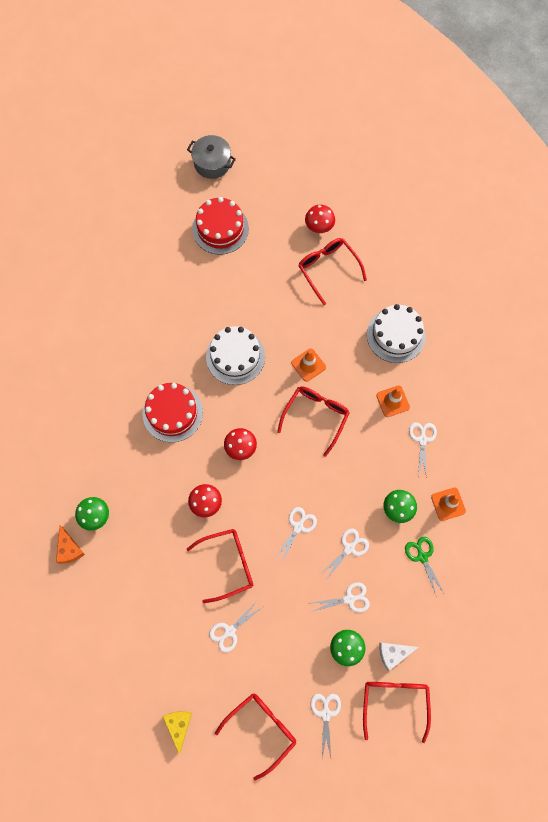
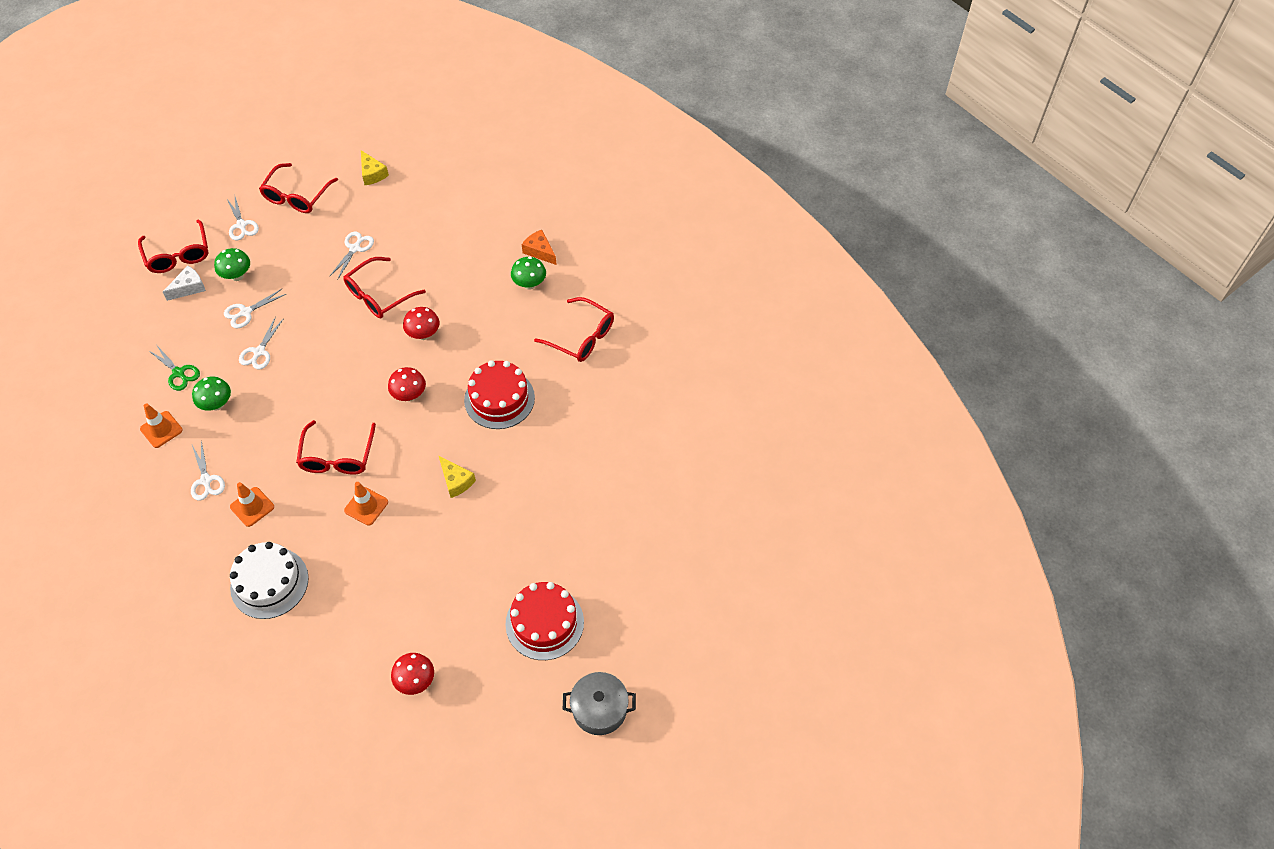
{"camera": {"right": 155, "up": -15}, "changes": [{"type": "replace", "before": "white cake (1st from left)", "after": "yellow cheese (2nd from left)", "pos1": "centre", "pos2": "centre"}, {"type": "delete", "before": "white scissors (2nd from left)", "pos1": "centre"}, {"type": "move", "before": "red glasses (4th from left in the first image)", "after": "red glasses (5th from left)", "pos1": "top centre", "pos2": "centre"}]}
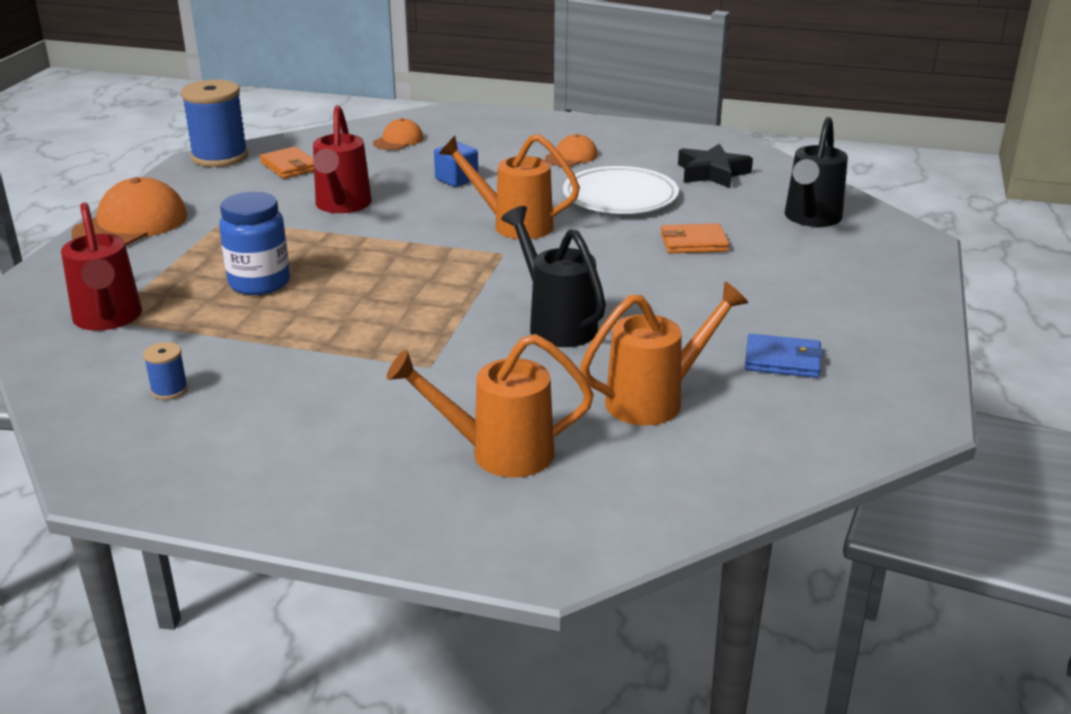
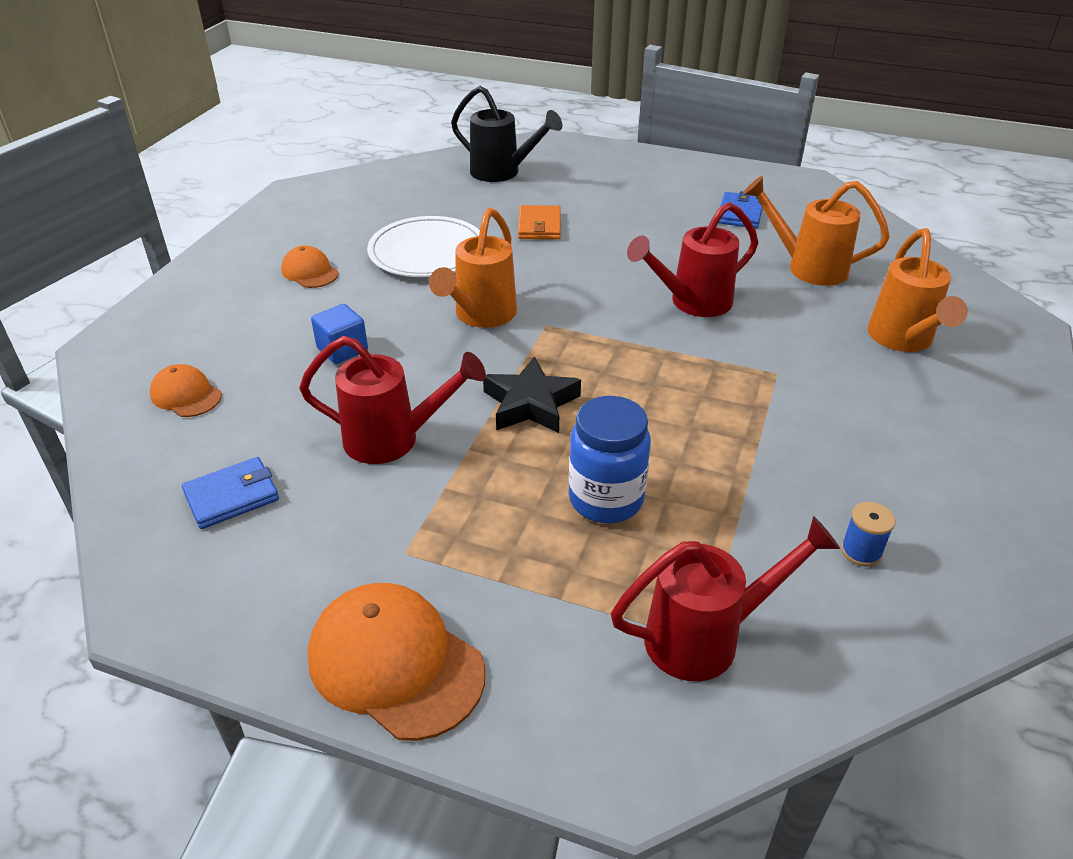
{"camera": {"right": -85, "up": 10}, "changes": [{"type": "delete", "before": "blue spool (2nd from left)", "pos1": "top left"}, {"type": "recolor", "before": "orange wallet (1st from left)", "after": "blue wallet (1st from left)", "pos1": "top left", "pos2": "middle left"}, {"type": "recolor", "before": "black watering can (1st from left)", "after": "red watering can (2nd from left)", "pos1": "centre", "pos2": "top centre"}, {"type": "rotate", "before": "orange watering can (3rd from left in the first image)", "pos1": "centre", "pos2": "top right", "turn": -45}, {"type": "move", "before": "black star", "pos1": "top right", "pos2": "centre"}]}
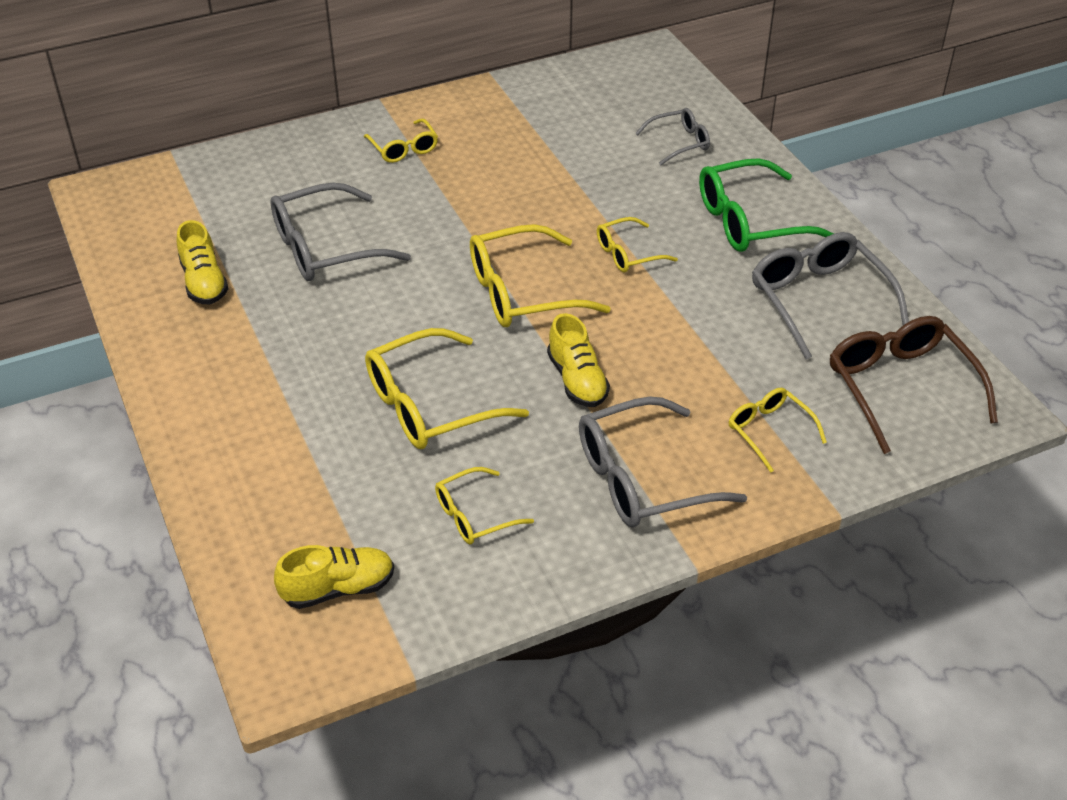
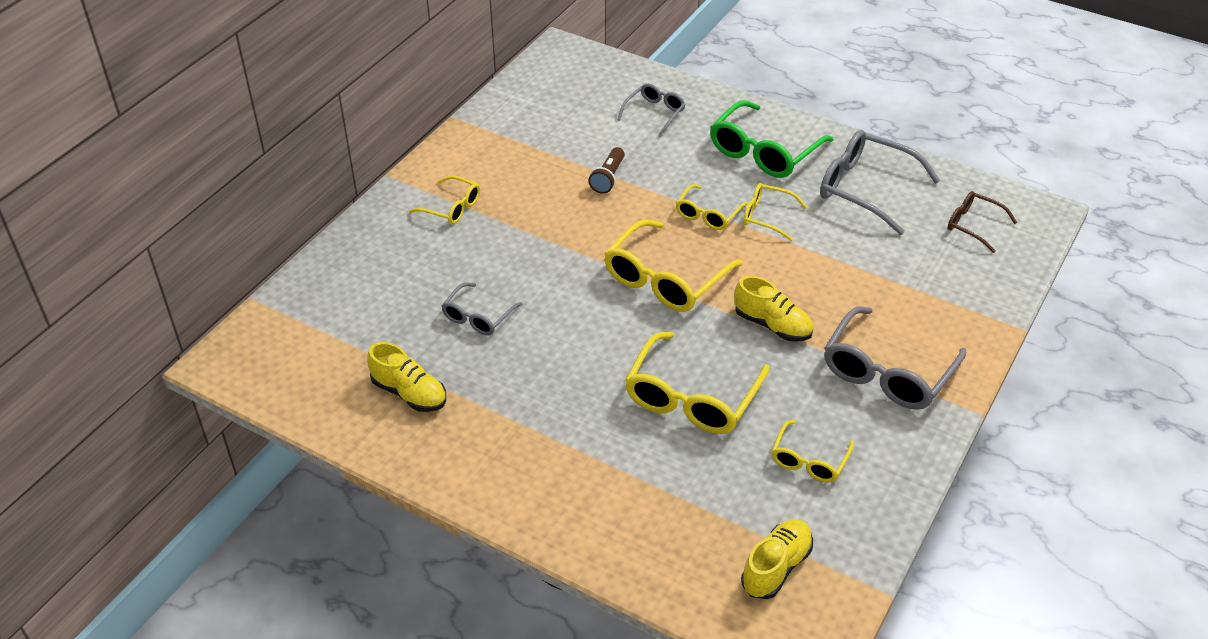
{"camera": {"right": -35, "up": 0}, "changes": [{"type": "resize", "before": "grey glasses (1st from left)", "pos1": "top left", "pos2": "centre", "scale": 0.56}, {"type": "move", "before": "yellow glasses (6th from left in the first image)", "after": "yellow glasses (5th from left)", "pos1": "middle right", "pos2": "top centre"}, {"type": "resize", "before": "brown glasses", "pos1": "middle right", "pos2": "middle right", "scale": 0.56}, {"type": "insert", "after": "brown flashlight", "pos2": "top centre"}]}
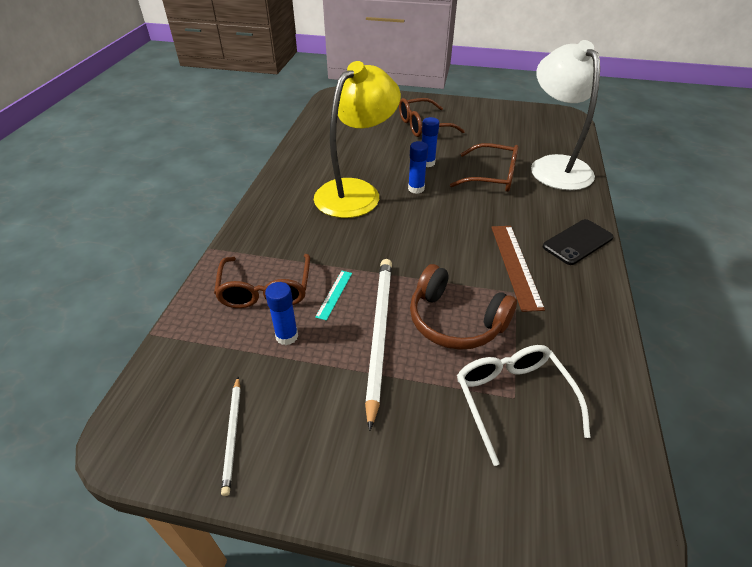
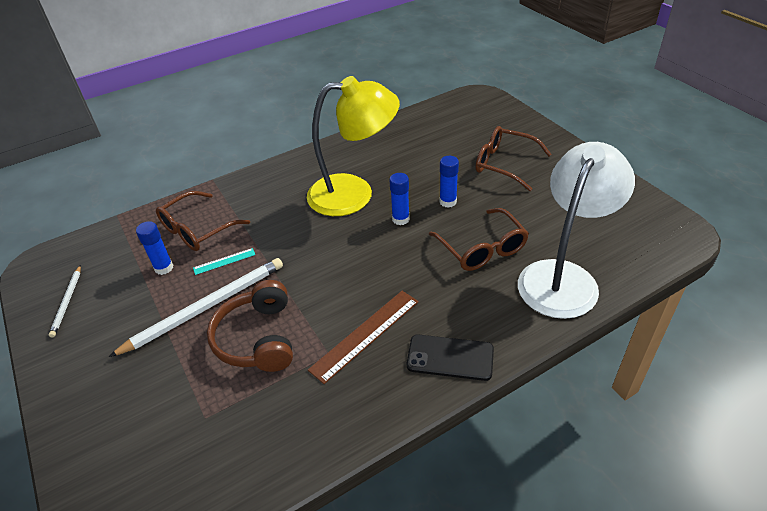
{"camera": {"right": 50, "up": 0}, "changes": [{"type": "rotate", "before": "white pencil (1st from left)", "pos1": "bottom left", "pos2": "middle left", "turn": -45}, {"type": "delete", "before": "white glasses", "pos1": "bottom right"}]}
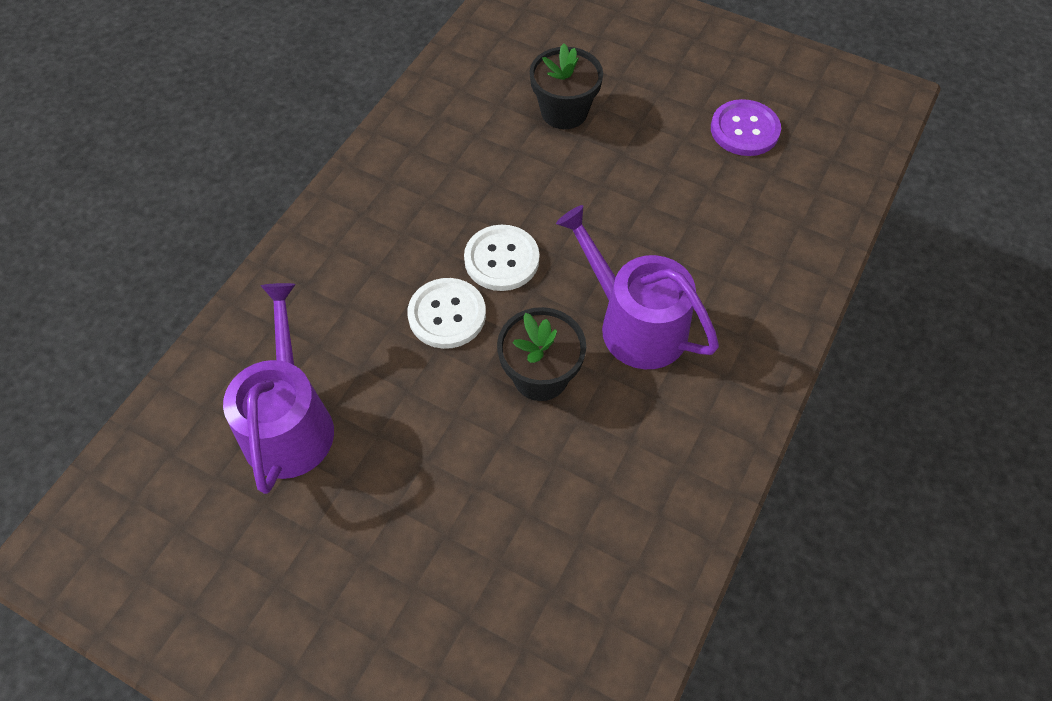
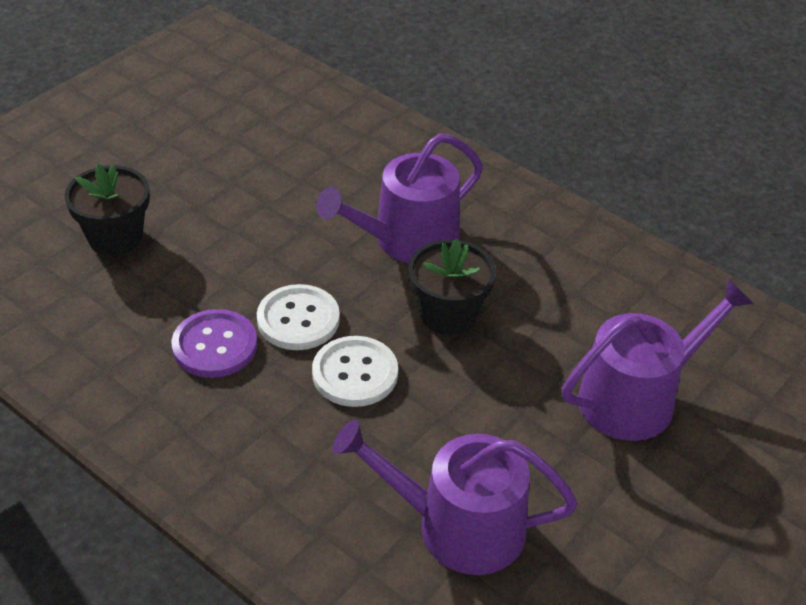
{"camera": {"right": -80, "up": -15}, "changes": [{"type": "move", "before": "purple button", "pos1": "top right", "pos2": "middle left"}, {"type": "insert", "after": "purple watering can (3rd from left)", "pos2": "middle right"}]}
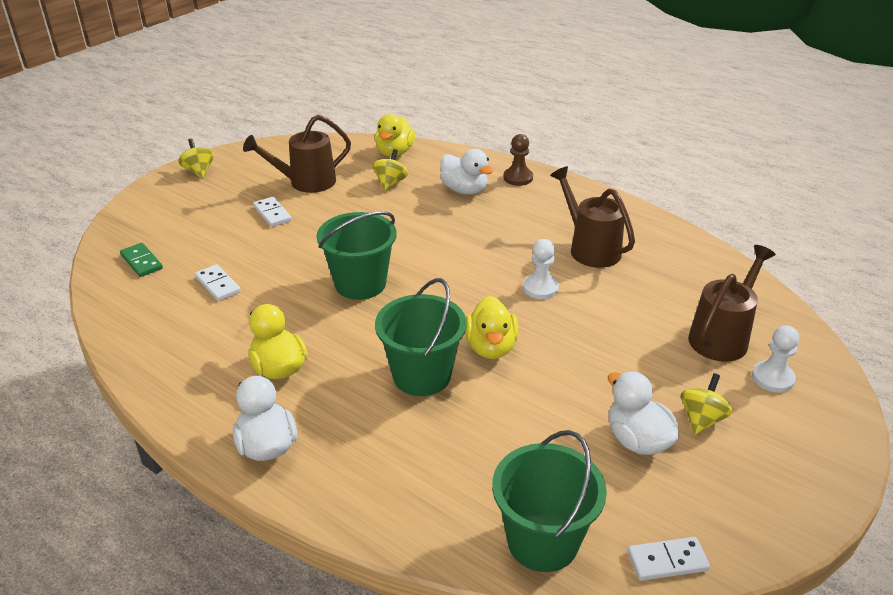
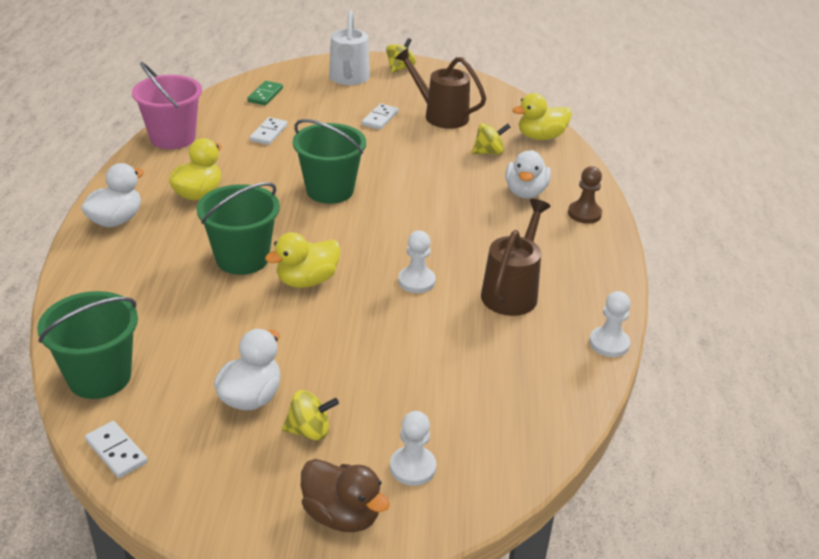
{"camera": {"right": 55, "up": 0}, "changes": [{"type": "delete", "before": "brown watering can (3rd from left)", "pos1": "middle right"}, {"type": "insert", "after": "pink bucket", "pos2": "top left"}, {"type": "insert", "after": "brown duck", "pos2": "bottom centre"}, {"type": "insert", "after": "white watering can", "pos2": "top centre"}, {"type": "insert", "after": "white pawn (3rd from left)", "pos2": "middle right"}]}
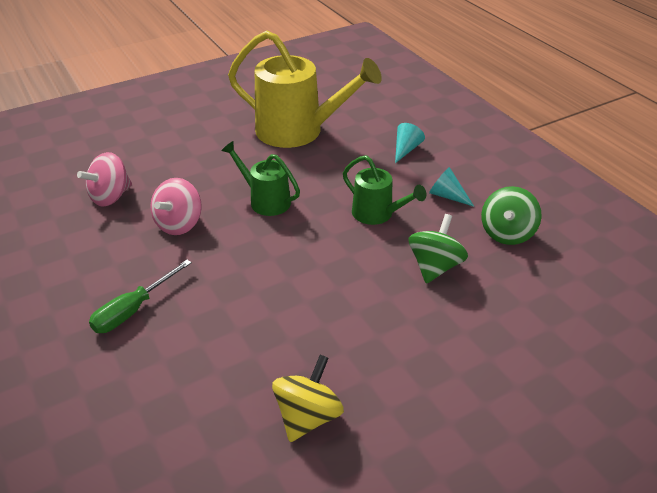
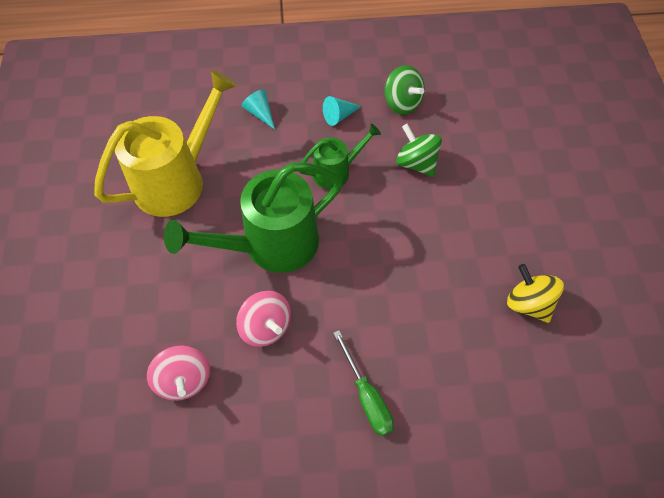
{"camera": {"right": -65, "up": 20}, "changes": [{"type": "resize", "before": "green watering can (1st from left)", "pos1": "centre", "pos2": "centre", "scale": 1.88}]}
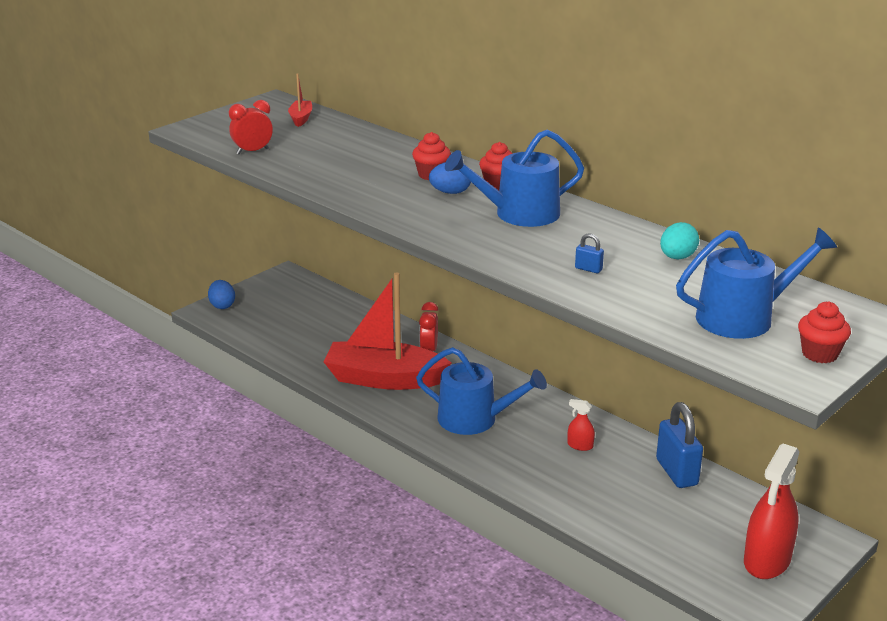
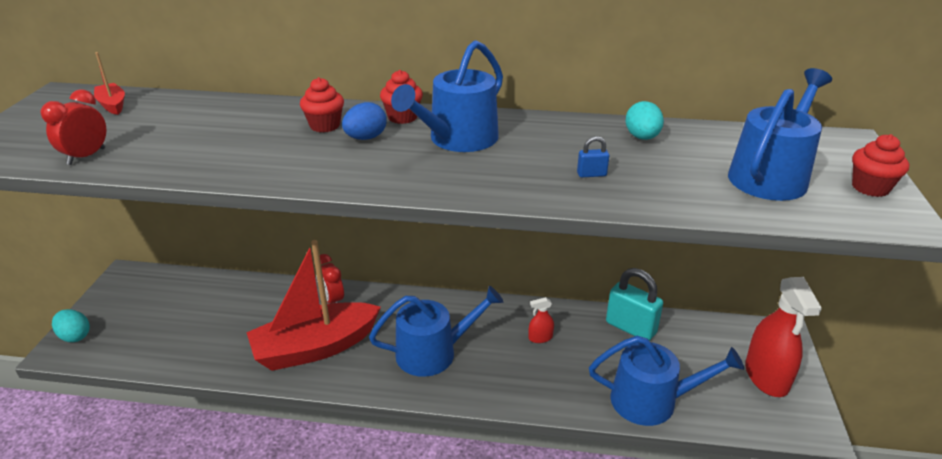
{"camera": {"right": -35, "up": 5}, "changes": [{"type": "recolor", "before": "blue egg (1st from left)", "after": "turquoise egg (1st from left)", "pos1": "middle left", "pos2": "bottom left"}, {"type": "recolor", "before": "blue padlock (2nd from left)", "after": "turquoise padlock", "pos1": "bottom right", "pos2": "middle right"}, {"type": "insert", "after": "blue watering can (3rd from left)", "pos2": "bottom right"}]}
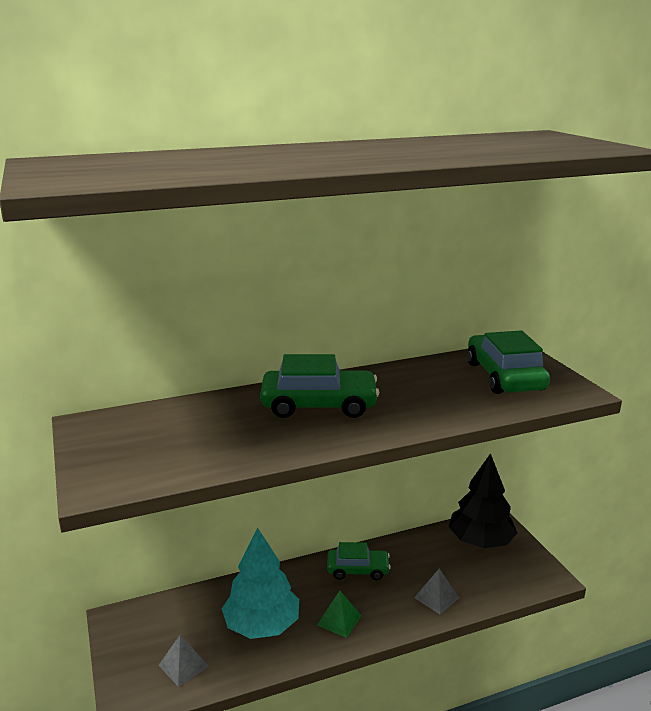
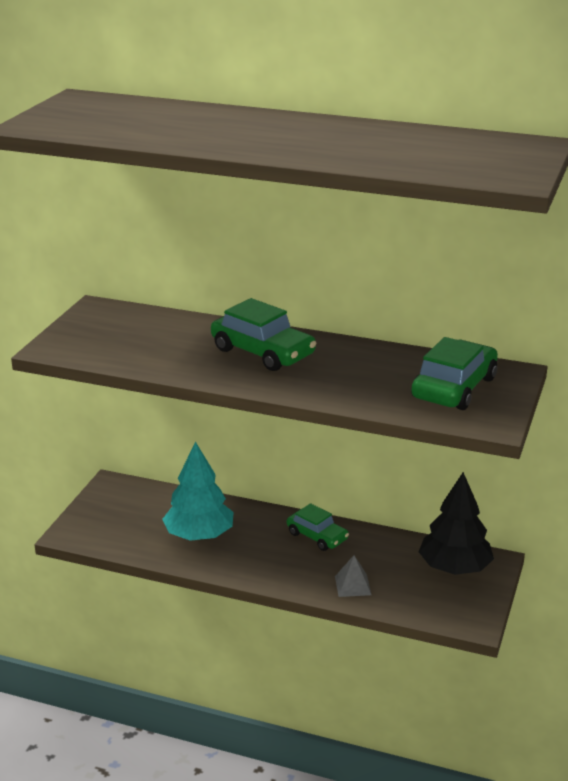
{"camera": {"right": 40, "up": 5}, "changes": [{"type": "delete", "before": "grey pyramid (1st from left)", "pos1": "bottom left"}, {"type": "delete", "before": "green pyramid", "pos1": "bottom centre"}]}
